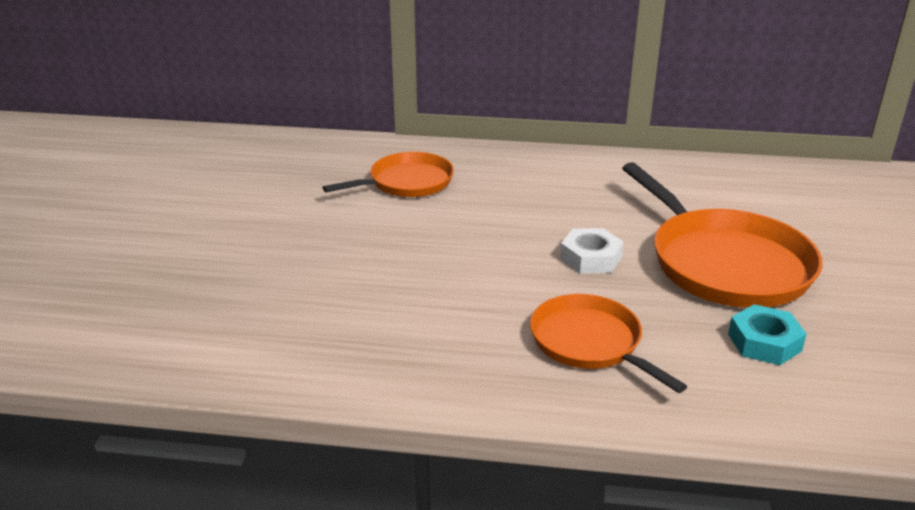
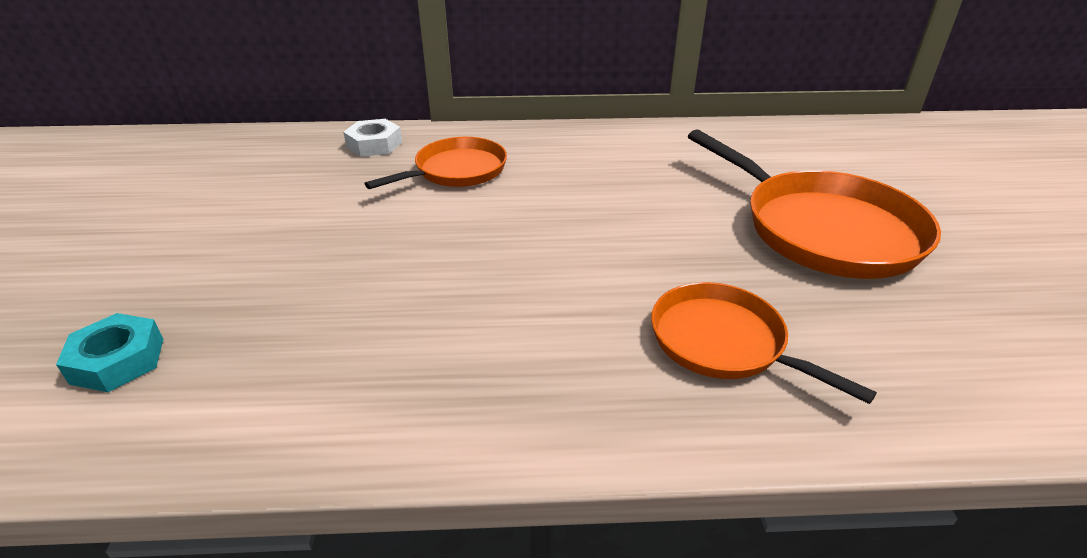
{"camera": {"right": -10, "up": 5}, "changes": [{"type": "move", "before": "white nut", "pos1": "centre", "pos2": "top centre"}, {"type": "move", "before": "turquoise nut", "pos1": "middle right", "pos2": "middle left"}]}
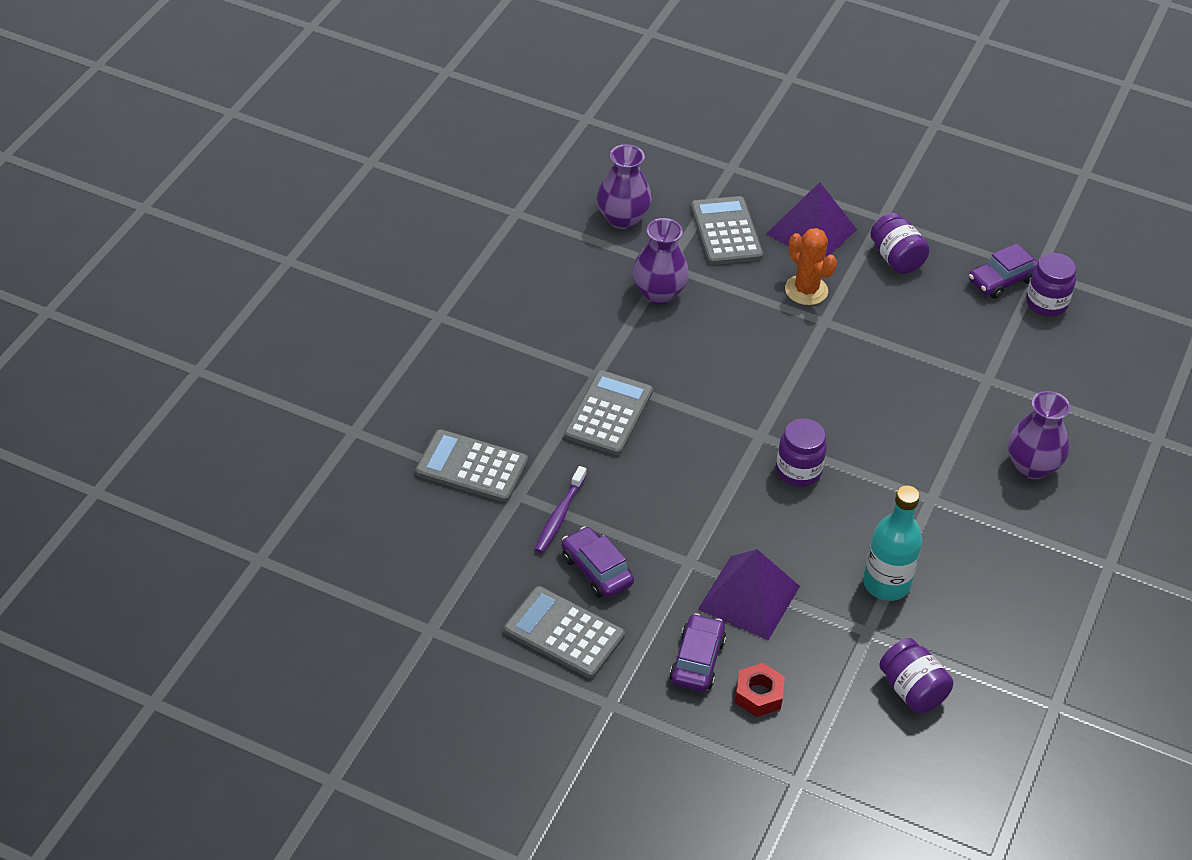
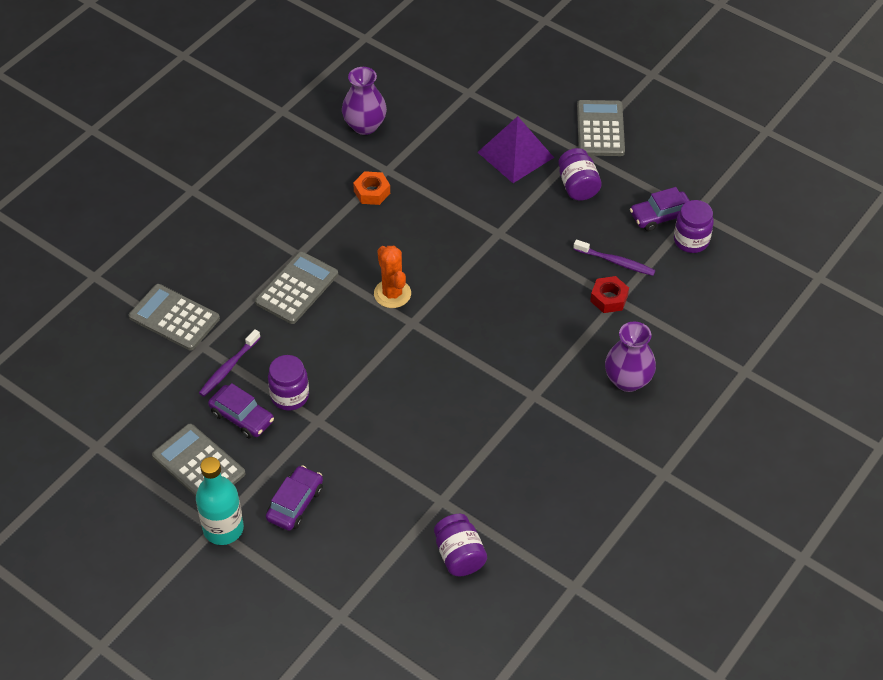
{"camera": {"right": 15, "up": 5}, "changes": [{"type": "rotate", "before": "purple car (1st from left)", "pos1": "centre", "pos2": "middle left", "turn": 150}, {"type": "replace", "before": "purple vase (2nd from left)", "after": "orange nut", "pos1": "top centre", "pos2": "top centre"}, {"type": "move", "before": "grey calculator (4th from left)", "pos1": "top centre", "pos2": "top right"}, {"type": "delete", "before": "purple pyramid (1st from left)", "pos1": "bottom centre"}, {"type": "move", "before": "red nut", "pos1": "bottom centre", "pos2": "middle right"}, {"type": "move", "before": "purple jar (1st from left)", "pos1": "middle right", "pos2": "middle left"}, {"type": "move", "before": "orange cactus", "pos1": "top right", "pos2": "centre"}, {"type": "move", "before": "turquoise bottle", "pos1": "middle right", "pos2": "bottom left"}, {"type": "insert", "after": "purple toothbrush (2nd from left)", "pos2": "middle right"}]}
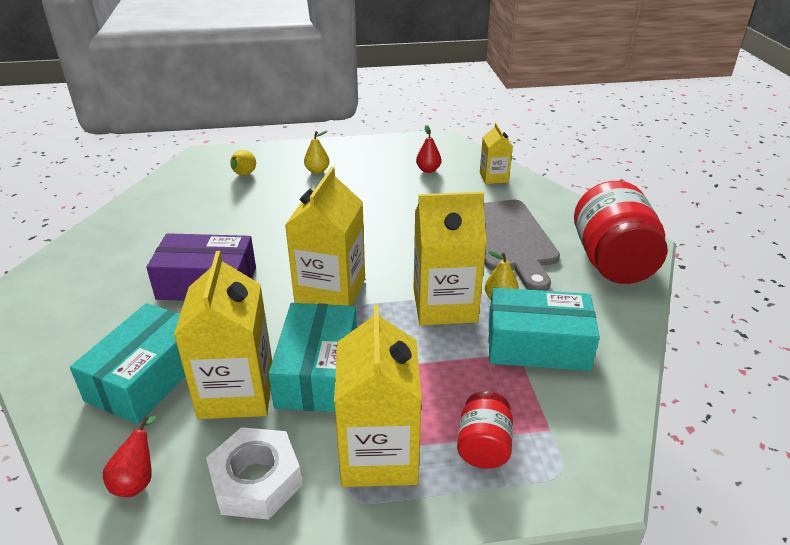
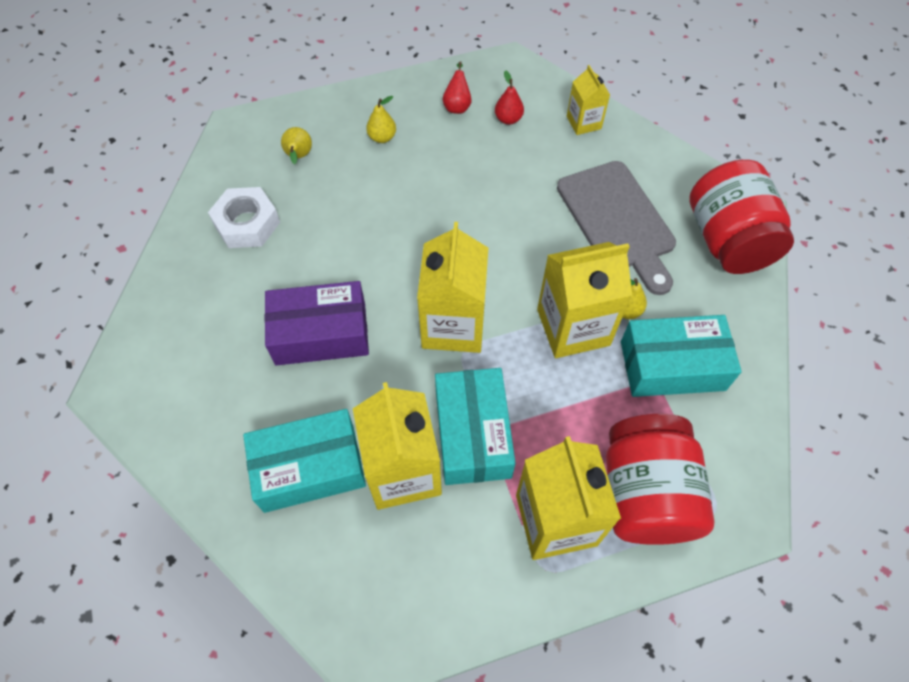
{"camera": {"right": -10, "up": 25}, "changes": [{"type": "rotate", "before": "turquoise box (1st from left)", "pos1": "middle left", "pos2": "bottom centre", "turn": 60}, {"type": "move", "before": "red pear (1st from left)", "pos1": "bottom left", "pos2": "top centre"}, {"type": "move", "before": "white nut", "pos1": "bottom left", "pos2": "top left"}, {"type": "resize", "before": "red jar (1st from left)", "pos1": "bottom centre", "pos2": "bottom right", "scale": 1.95}]}
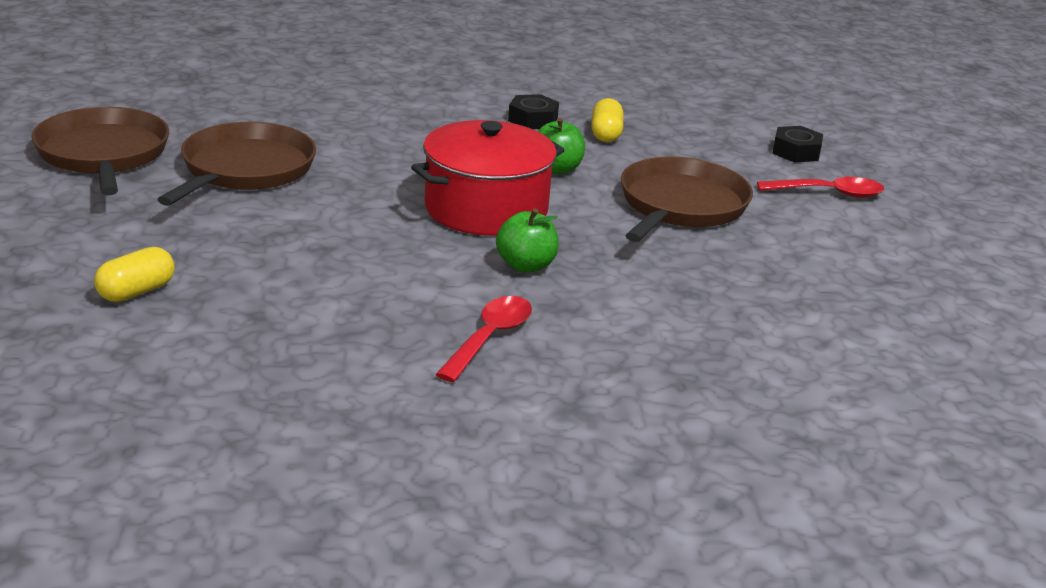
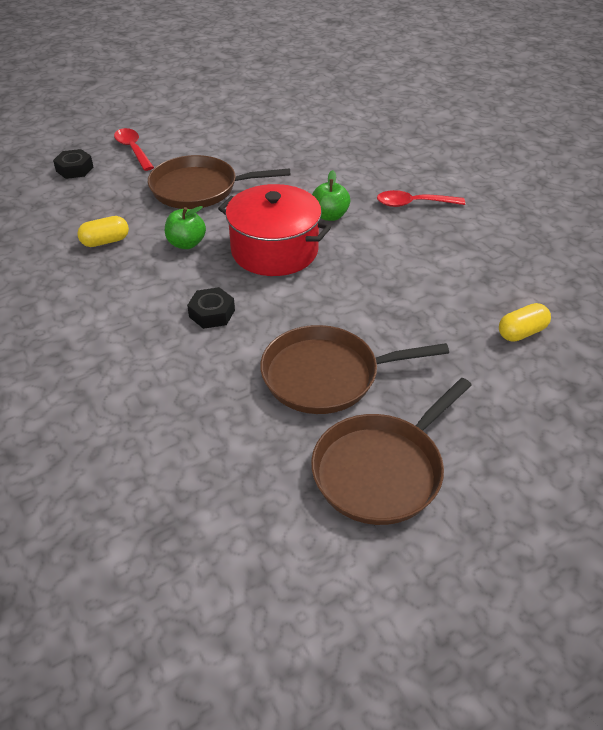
{"camera": {"right": -115, "up": 15}, "changes": [{"type": "rotate", "before": "yellow capsule (1st from left in the first image)", "pos1": "middle left", "pos2": "middle right", "turn": -45}, {"type": "move", "before": "black nut (1st from left in the first image)", "after": "black nut (2nd from left)", "pos1": "top centre", "pos2": "centre"}]}
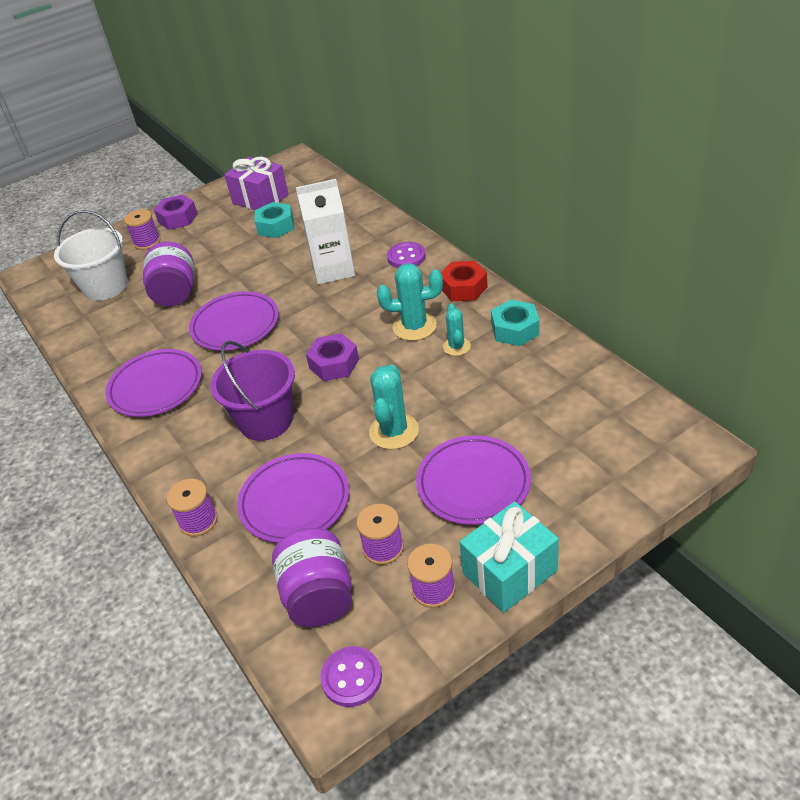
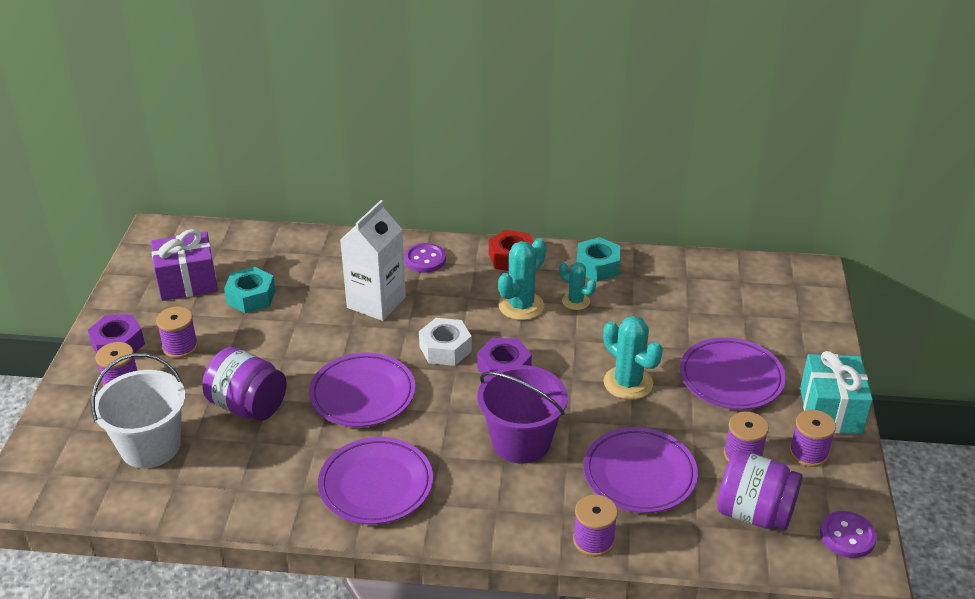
{"camera": {"right": -55, "up": -5}, "changes": [{"type": "insert", "after": "purple spool (2nd from left)", "pos2": "middle left"}, {"type": "insert", "after": "white nut", "pos2": "centre"}]}
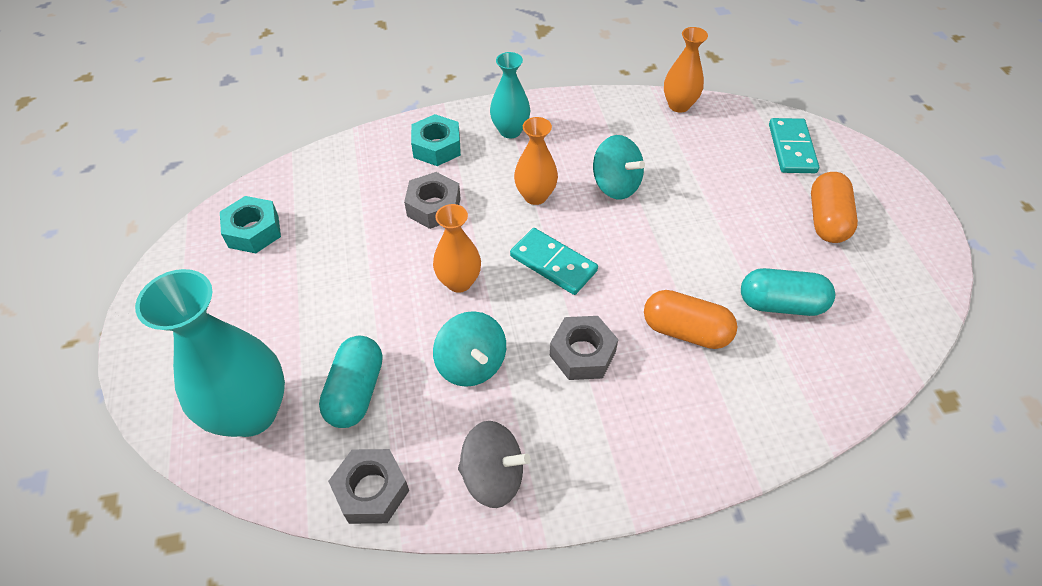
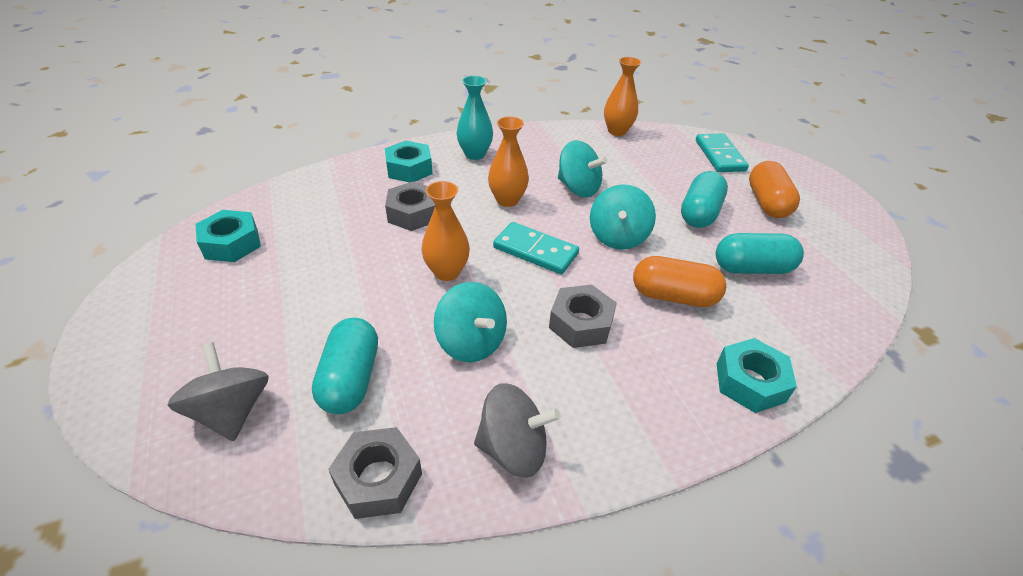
{"camera": {"right": -10, "up": -10}, "changes": [{"type": "replace", "before": "turquoise vase (1st from left)", "after": "grey spinning top (1st from left)", "pos1": "middle left", "pos2": "bottom left"}, {"type": "insert", "after": "turquoise spinning top (3rd from left)", "pos2": "centre"}, {"type": "insert", "after": "turquoise capsule (2nd from left)", "pos2": "middle right"}, {"type": "insert", "after": "turquoise nut (3rd from left)", "pos2": "middle right"}]}
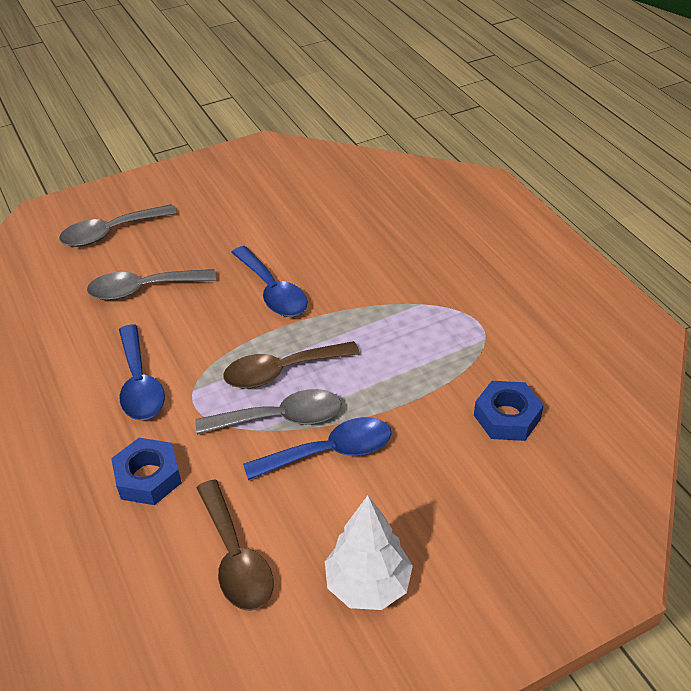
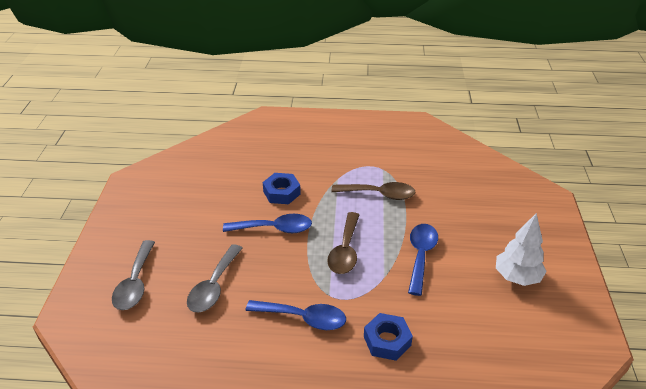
{"camera": {"right": -60, "up": -5}, "changes": [{"type": "delete", "before": "grey spoon (3rd from left)", "pos1": "centre"}, {"type": "move", "before": "brown spoon (1st from left in the first image)", "after": "brown spoon (2nd from left)", "pos1": "bottom centre", "pos2": "centre"}, {"type": "move", "before": "blue nut (2nd from left in the first image)", "after": "blue nut (1st from left)", "pos1": "middle right", "pos2": "centre"}]}
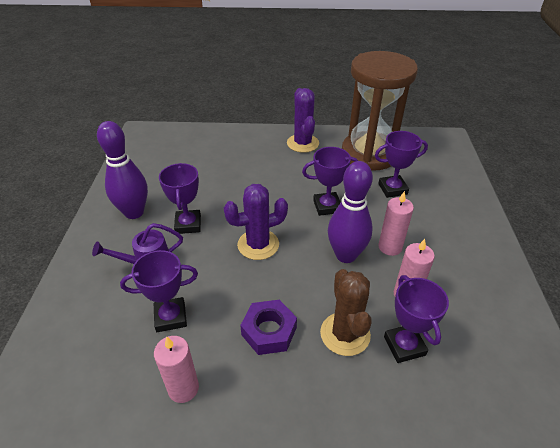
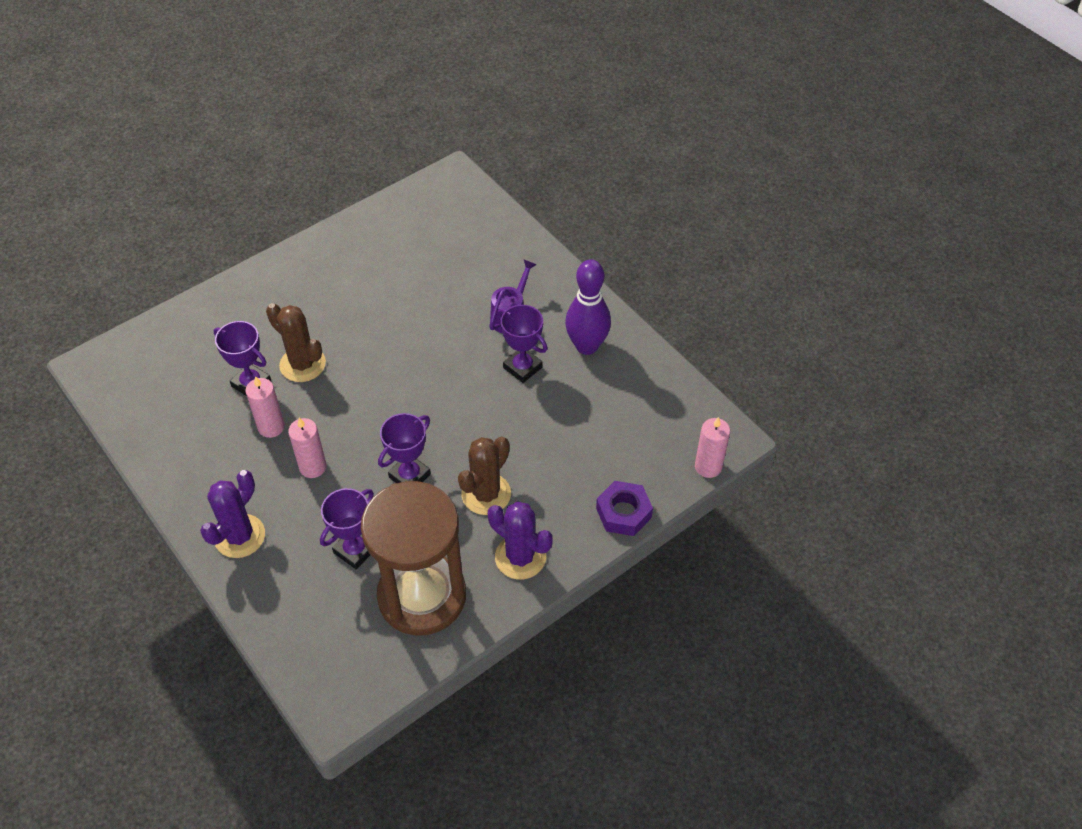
{"camera": {"right": 140, "up": 10}, "changes": [{"type": "delete", "before": "purple trophy (1st from left)", "pos1": "middle left"}, {"type": "move", "before": "pink candle (1st from left in the first image)", "after": "pink candle (3rd from left)", "pos1": "bottom left", "pos2": "centre"}, {"type": "move", "before": "purple cactus (1st from left)", "pos1": "centre", "pos2": "middle left"}, {"type": "move", "before": "purple nut", "pos1": "bottom centre", "pos2": "centre"}, {"type": "delete", "before": "purple bowling pin (2nd from left)", "pos1": "centre"}, {"type": "insert", "after": "brown cactus (2nd from left)", "pos2": "centre"}]}
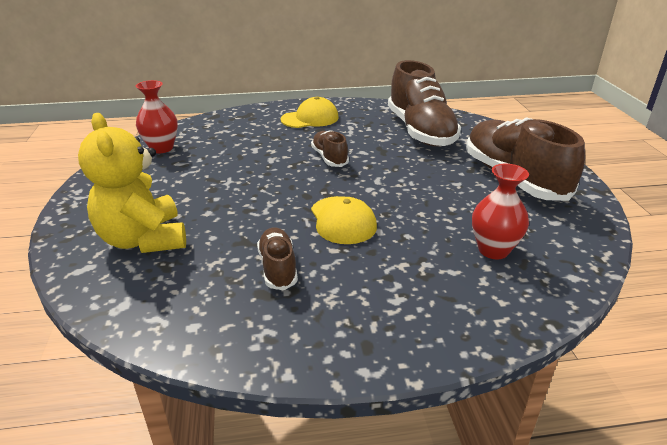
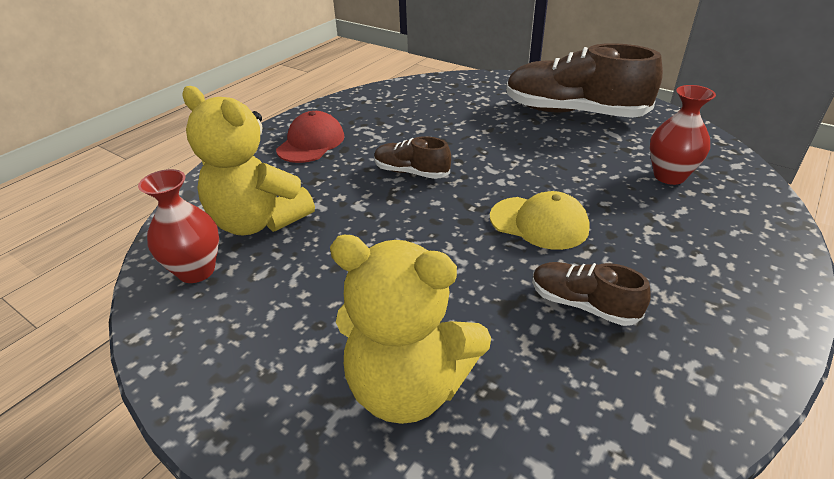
{"camera": {"right": -45, "up": 5}, "changes": [{"type": "recolor", "before": "yellow cap (1st from left)", "after": "red cap", "pos1": "top centre", "pos2": "top centre"}, {"type": "delete", "before": "brown shoe (3rd from left)", "pos1": "top centre"}, {"type": "insert", "after": "yellow teddy bear (1st from left)", "pos2": "middle left"}]}
